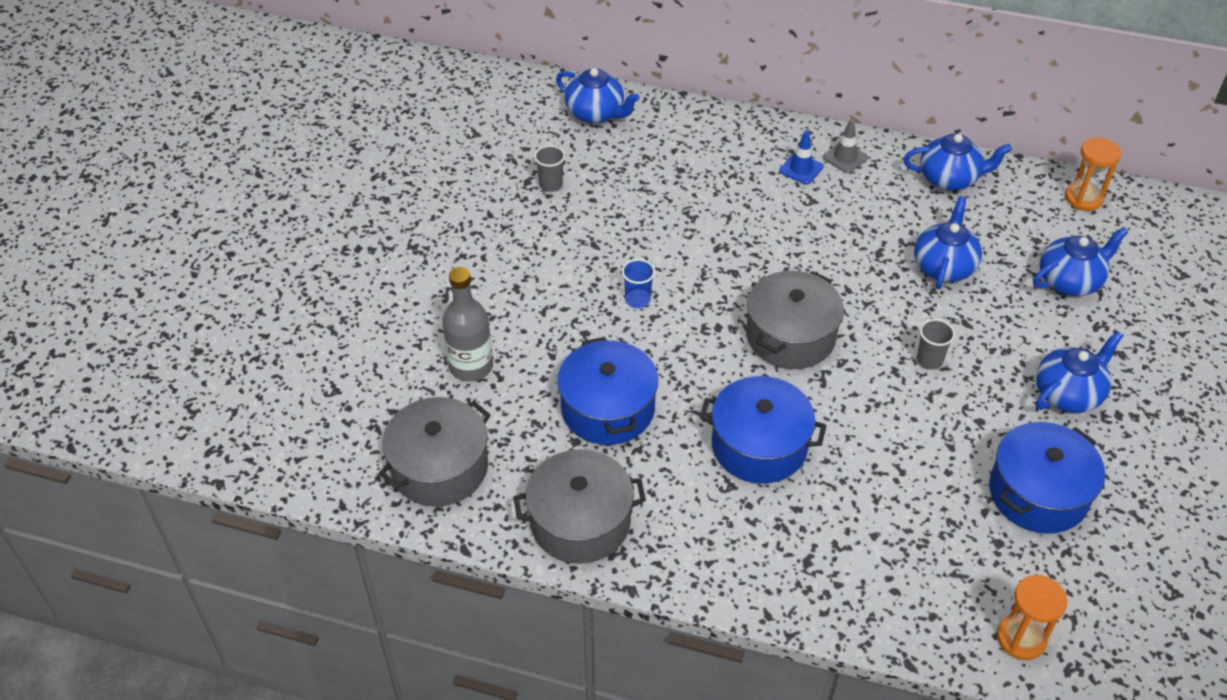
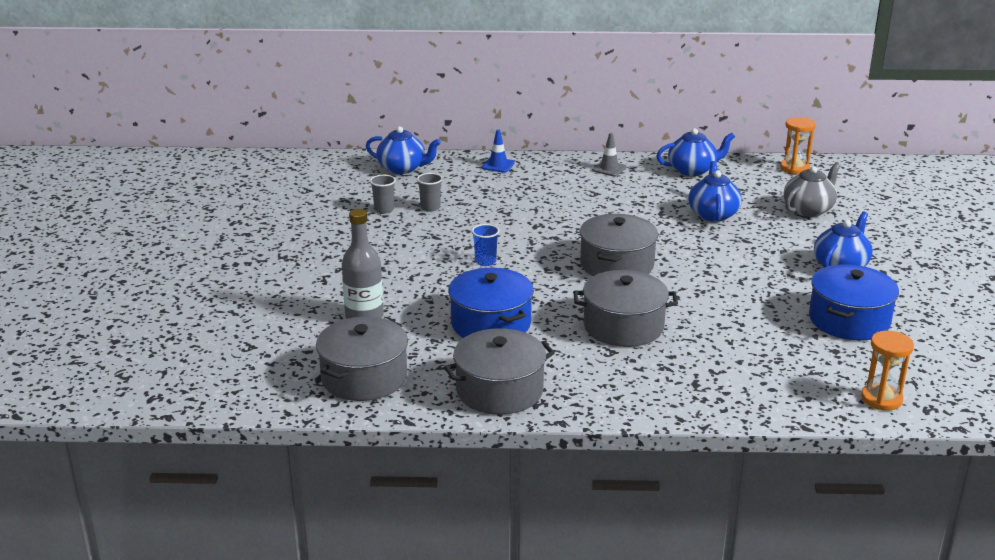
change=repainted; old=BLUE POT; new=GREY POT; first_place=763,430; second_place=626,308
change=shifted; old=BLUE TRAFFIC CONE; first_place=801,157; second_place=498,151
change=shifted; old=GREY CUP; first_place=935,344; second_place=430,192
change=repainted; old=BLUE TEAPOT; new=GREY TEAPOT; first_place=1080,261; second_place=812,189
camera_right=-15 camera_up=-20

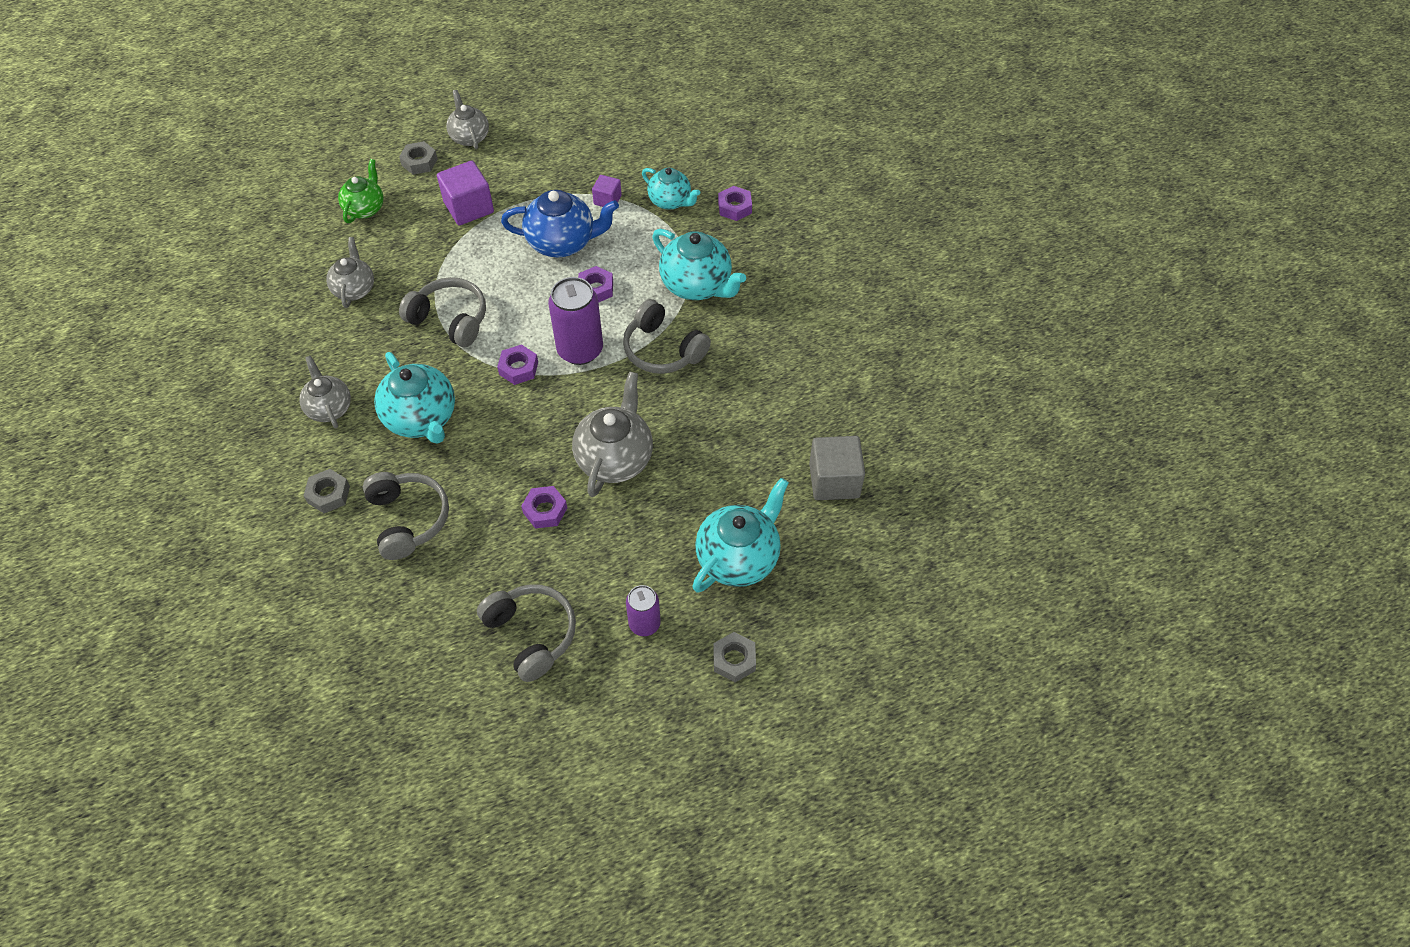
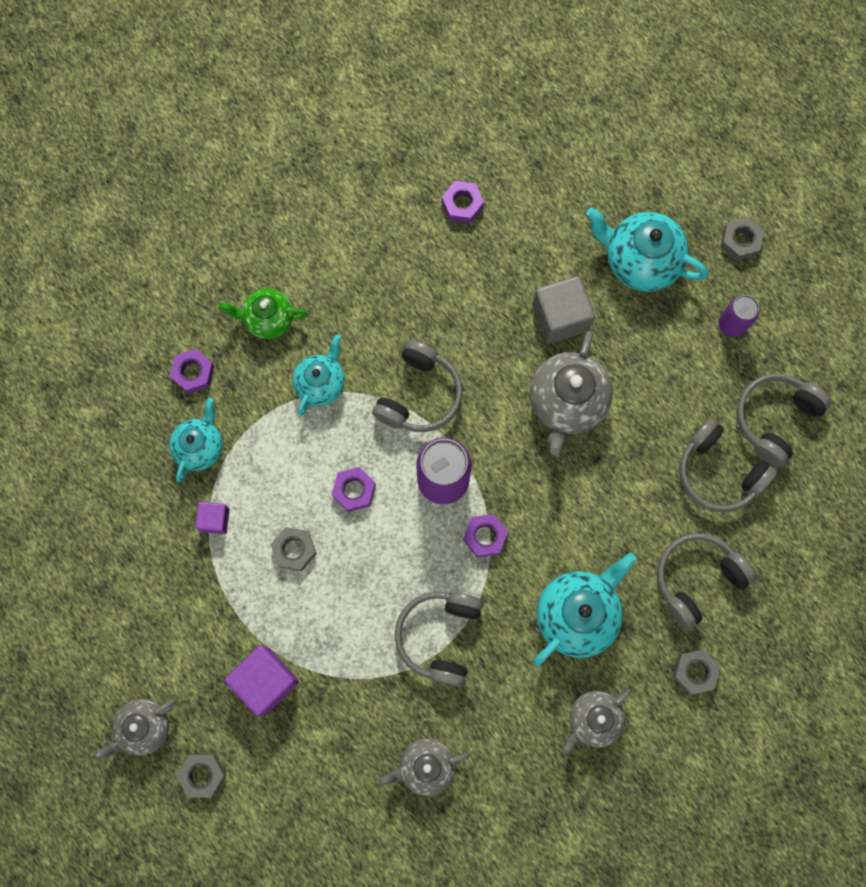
change=shifted; old=GREEN TEAPOT; first_place=361,191; second_place=263,313
change=swapped; old=BLUE TEAPOT; new=GREY NUT; first_place=560,223; second_place=293,549
change=shifted; old=PURPLE NUT; first_place=544,507; second_place=463,202
change=rotated; old=GREY TEAPOT; first_place=612,434; second_place=571,393; degrees=-75
change=scaled; old=TURQUOISE TEAPOT; first_place=699,264; second_place=319,375; factor=0.64
change=shifted; old=GREY CUBE; first_place=837,468; second_place=563,310
change=new; new=GREY HEADPHONES; second_place=728,465
camera_right=-105 camera_up=20

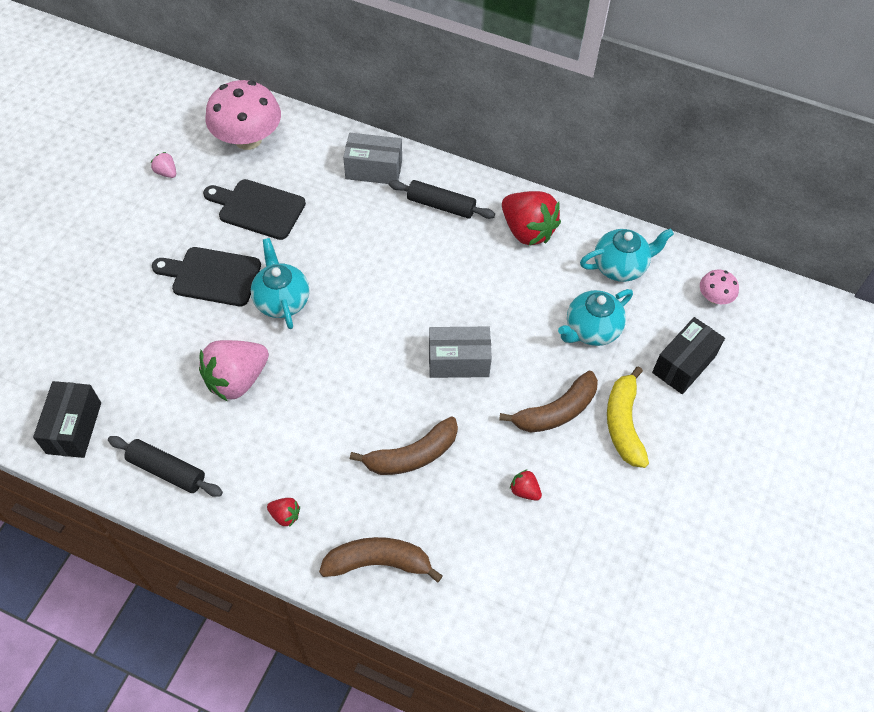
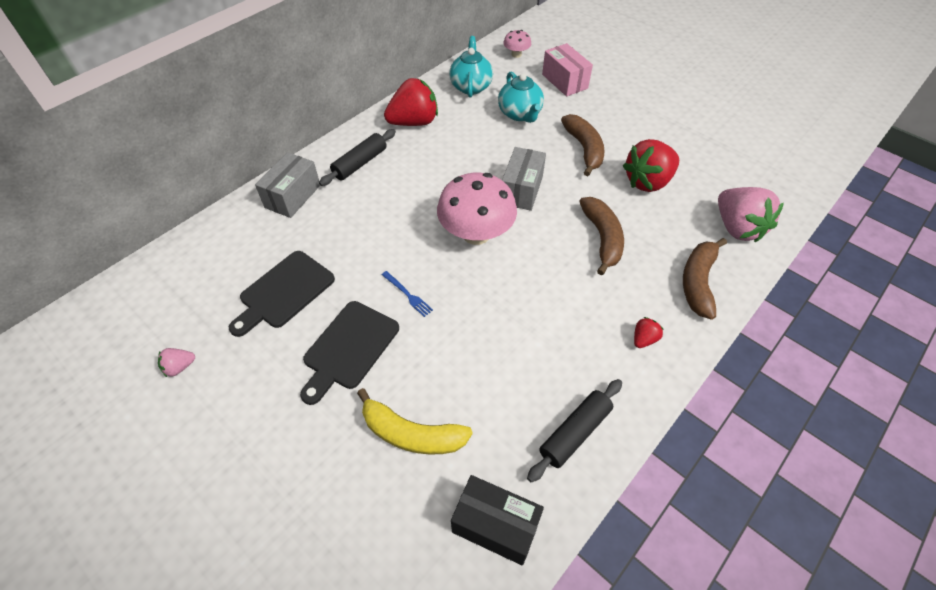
change=shifted; old=PINK STRAWBERRY; first_place=234,371; second_place=751,214
change=shifted; old=PINK MUSHROOM; first_place=243,115; second_place=477,209
change=swapped; old=TURQUOISE TEAPOT; new=BLUE FORK; first_place=280,283; second_place=407,294
change=scaled; old=RED STRAWBERRY; first_place=526,485; second_place=651,165; factor=2.25
change=shifted; old=YELLOW BANANA; first_place=628,417; second_place=415,421
change=repainted; old=BLACK BOX; new=PINK BOX; first_place=688,355; second_place=567,69
camera_right=-70 camera_up=-5

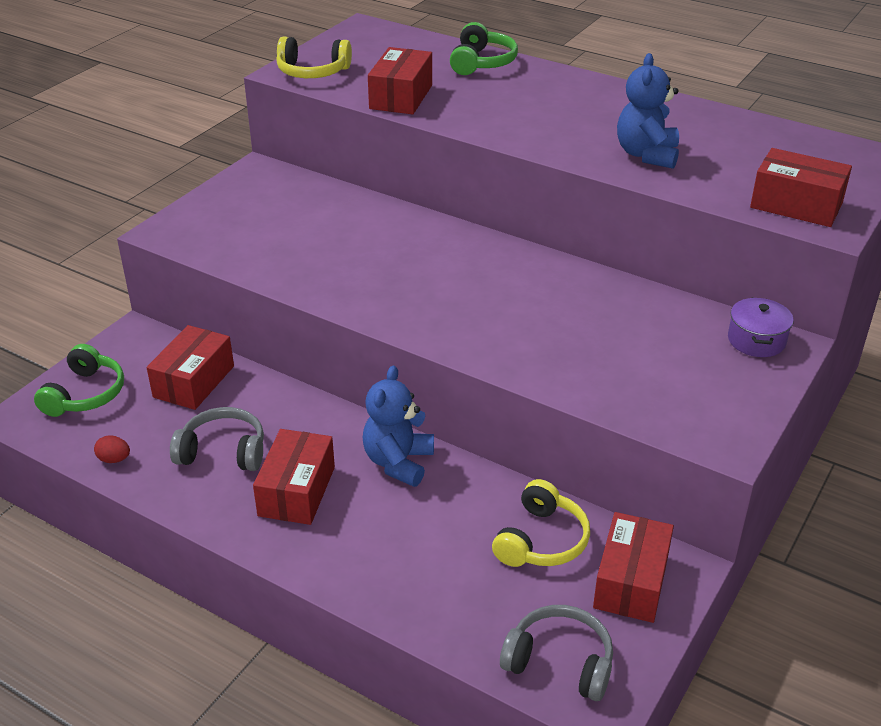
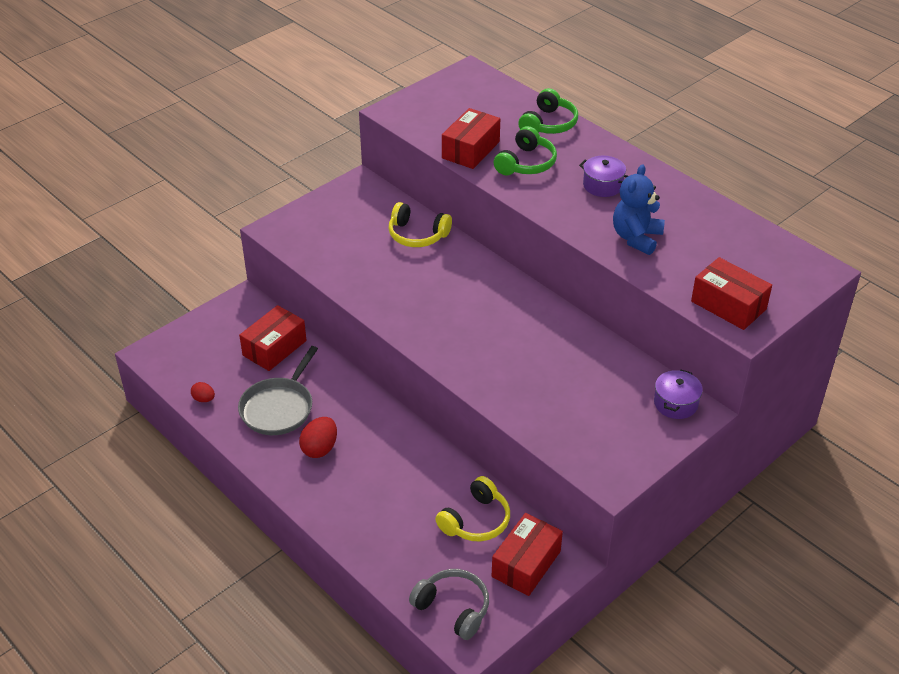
change=shifted; old=GREEN HEADPHONES; first_place=79,380; second_place=525,151
change=swapped; old=GREY HEADPHONES; new=GREY PAN; first_place=217,439; second_place=278,390
change=swapped; old=RED BOX; new=RED EGG; first_place=294,477; second_place=318,437
change=shifted; old=YELLOW HEADPHONES; first_place=314,57; second_place=420,224
change=gone; old=BLUE TEDDY BEAR; first_place=398,426
change=new; new=PURPLE POT; second_place=603,176
camera_right=15 camera_up=5

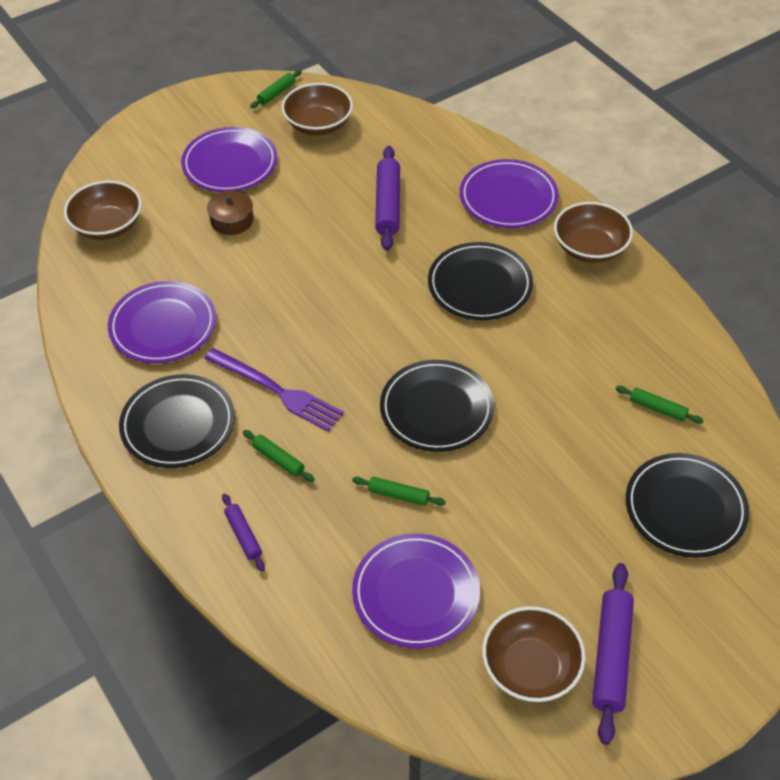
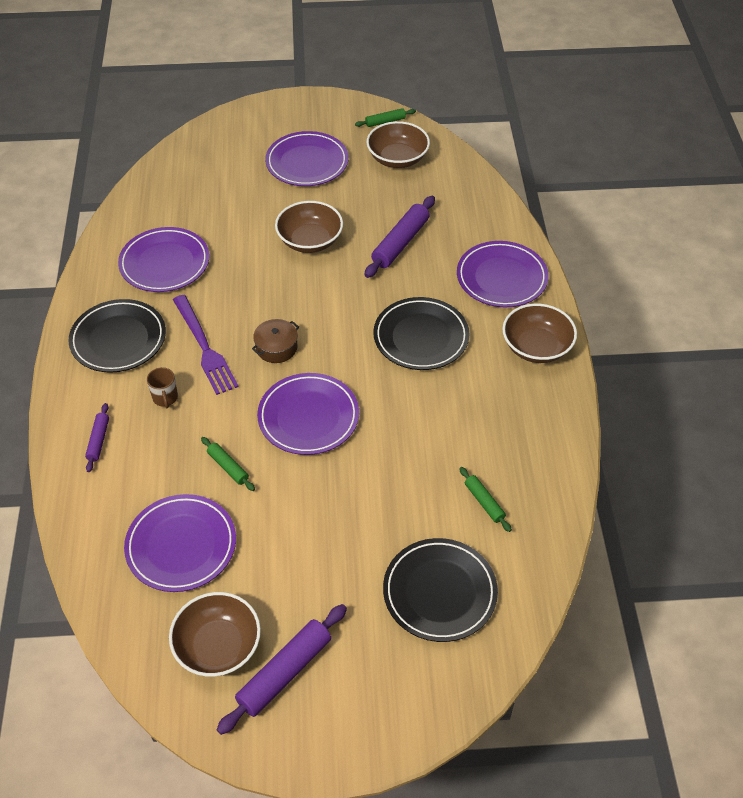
change=shifted; old=BROWN BOWL; first_place=103,210; second_place=309,227
change=shifted; old=BROWN POT; first_place=230,212; second_place=275,341
change=swapped; old=GREEN ROLLING PIN; new=BROWN MUG; first_place=279,456; second_place=162,387
change=repainted; old=BLACK PLATE; new=PURPLE PLATE; first_place=437,406; second_place=308,414
camera_right=30 camera_up=0

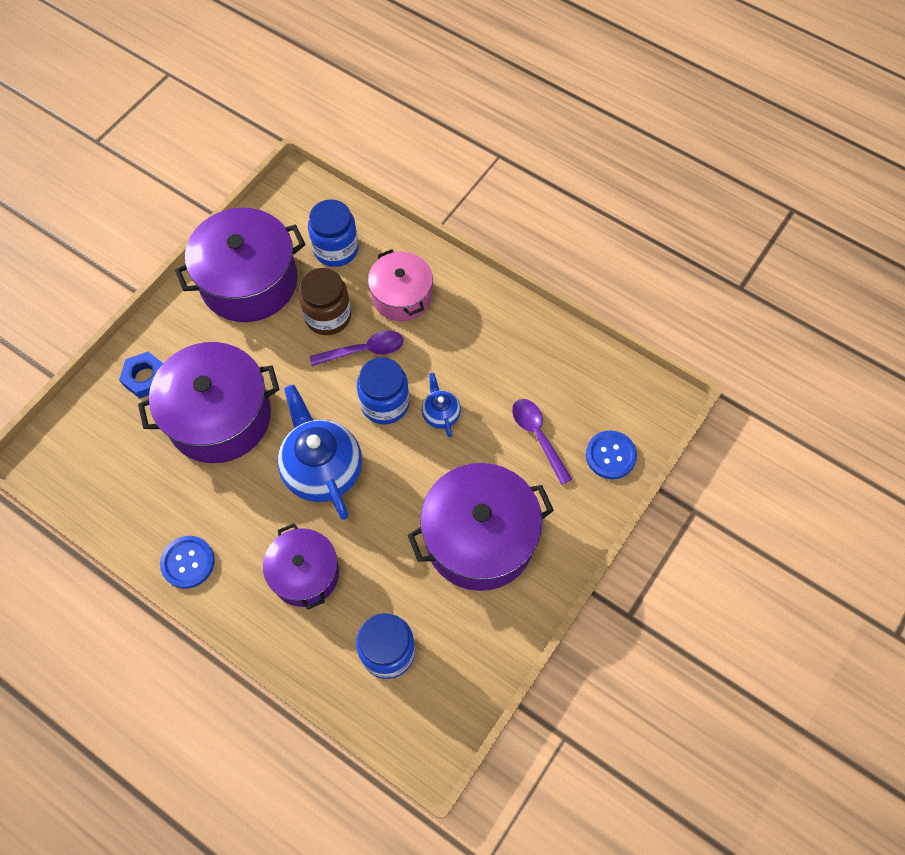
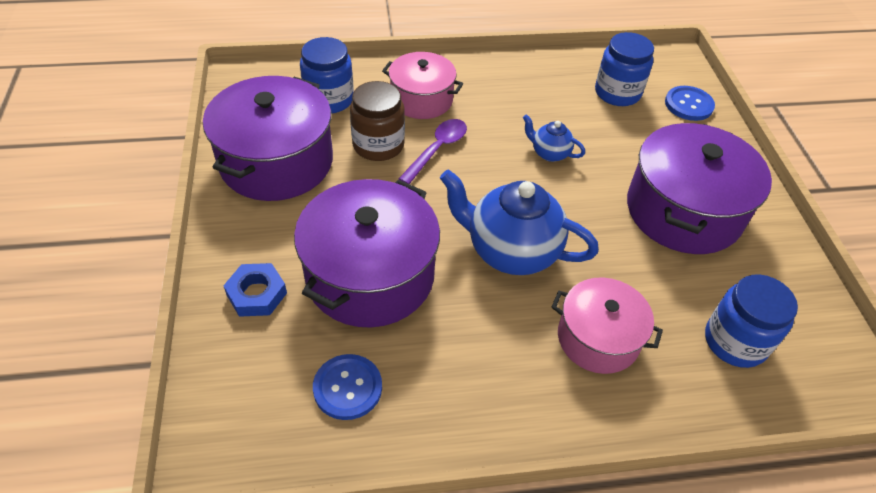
change=shifted; old=BLUE BUTTON; first_place=187,562; second_place=347,387
change=repainted; old=PURPLE POT; new=PINK POT; first_place=301,566; second_place=607,326
change=shifted; old=BLUE JAR; first_place=383,391; second_place=624,69
change=gone; old=PURPLE SPOON; first_place=542,442
camera_right=-45 camera_up=-15

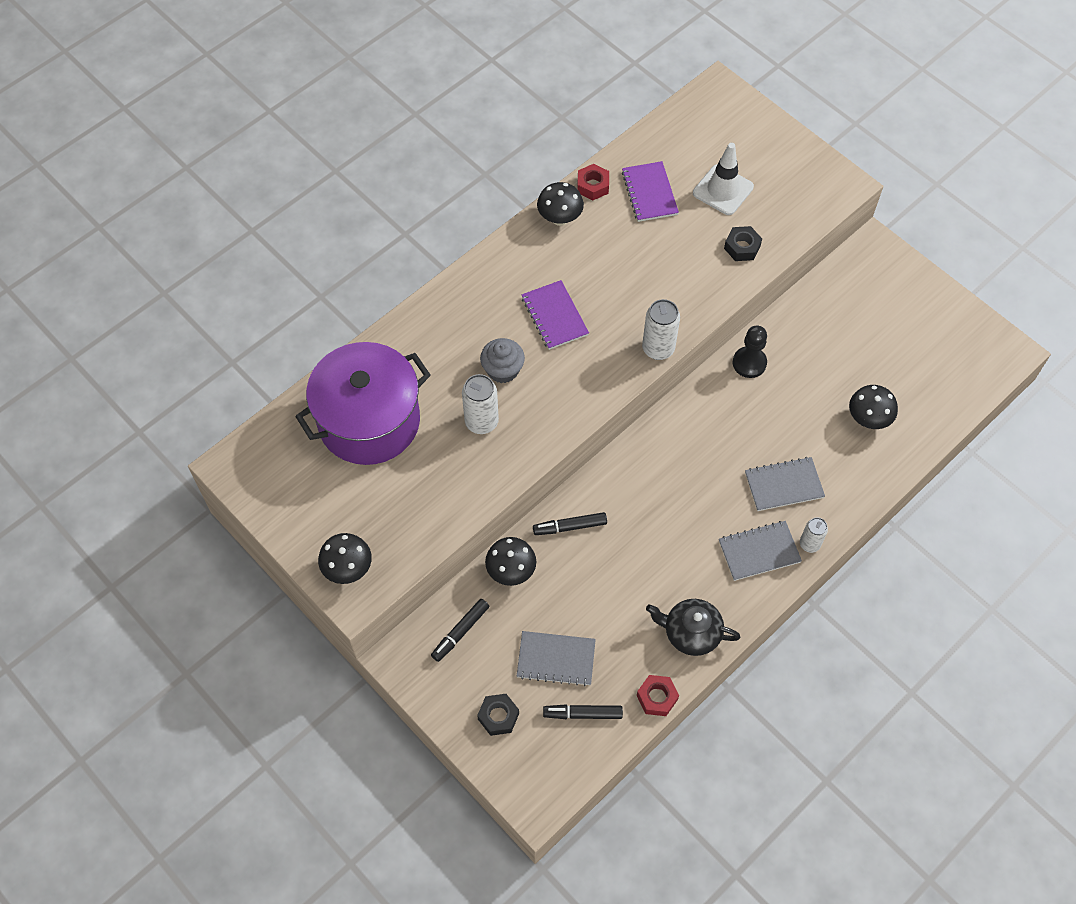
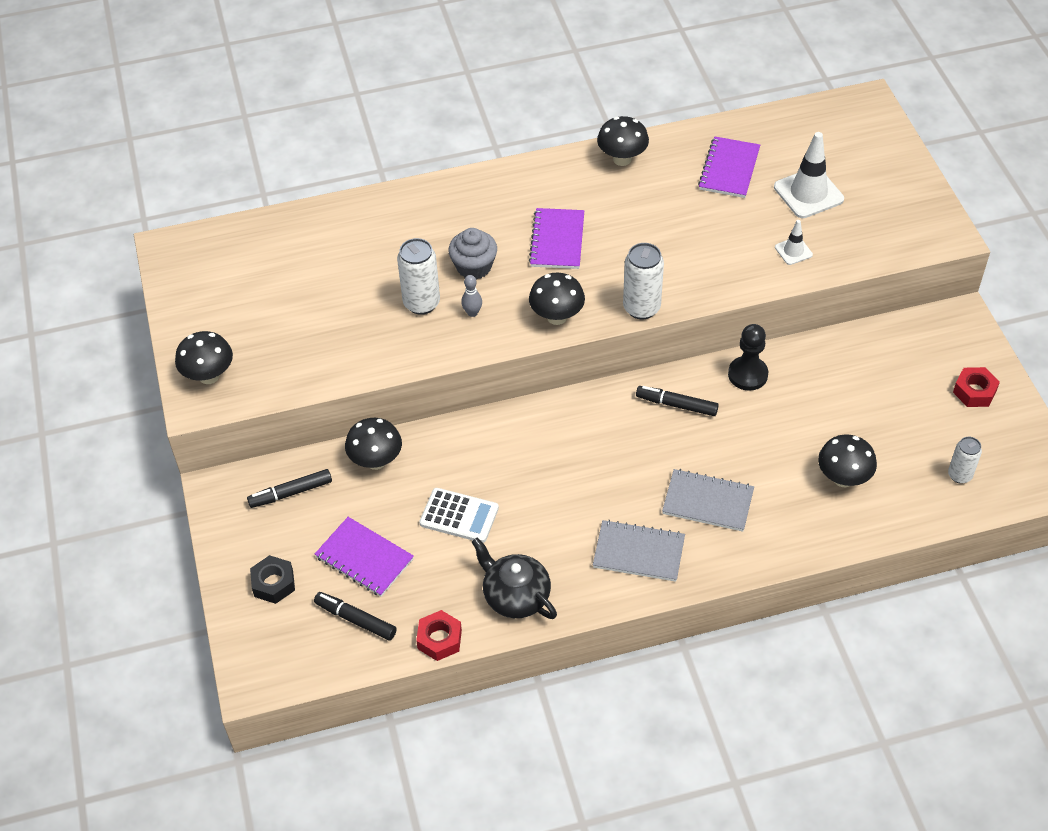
change=gone; old=PURPLE POT; first_place=363,403
change=repainted; old=GREY NOTEBOOK; new=PURPLE NOTEBOOK; first_place=556,658; second_place=364,557
change=shifted; old=BLACK MARKER; first_place=570,523; second_place=677,401
change=shifted; old=RED NUT; first_place=593,182; second_place=976,387
change=swapped; old=BLACK NUT; new=WHITE TRAFFIC CONE; first_place=743,243; second_place=794,242
change=shifted; old=WHITE CAN; first_place=814,535; second_place=965,460
change=new; new=WHITE CALCULATOR; second_place=459,515
change=new; new=GREY BOWLING PIN; second_place=471,296
change=new; new=BLACK MUSHROOM; second_place=557,298
camera_right=30 camera_up=-10

